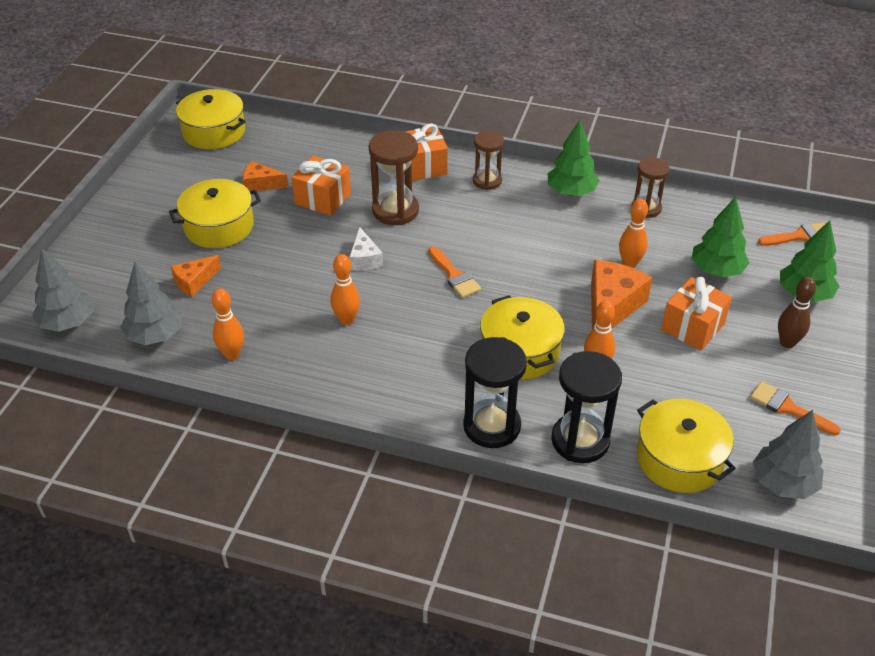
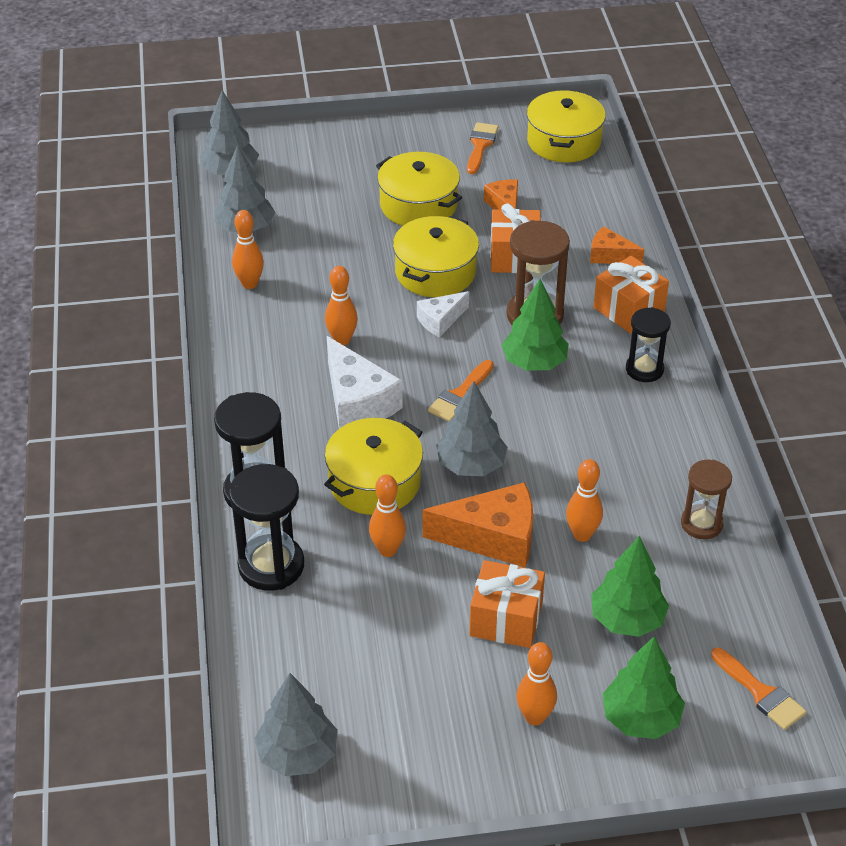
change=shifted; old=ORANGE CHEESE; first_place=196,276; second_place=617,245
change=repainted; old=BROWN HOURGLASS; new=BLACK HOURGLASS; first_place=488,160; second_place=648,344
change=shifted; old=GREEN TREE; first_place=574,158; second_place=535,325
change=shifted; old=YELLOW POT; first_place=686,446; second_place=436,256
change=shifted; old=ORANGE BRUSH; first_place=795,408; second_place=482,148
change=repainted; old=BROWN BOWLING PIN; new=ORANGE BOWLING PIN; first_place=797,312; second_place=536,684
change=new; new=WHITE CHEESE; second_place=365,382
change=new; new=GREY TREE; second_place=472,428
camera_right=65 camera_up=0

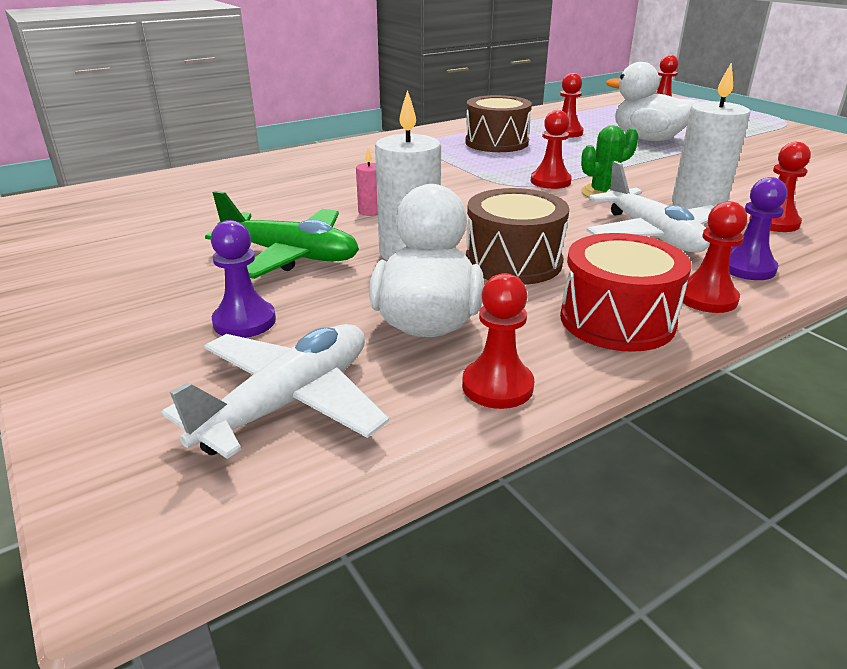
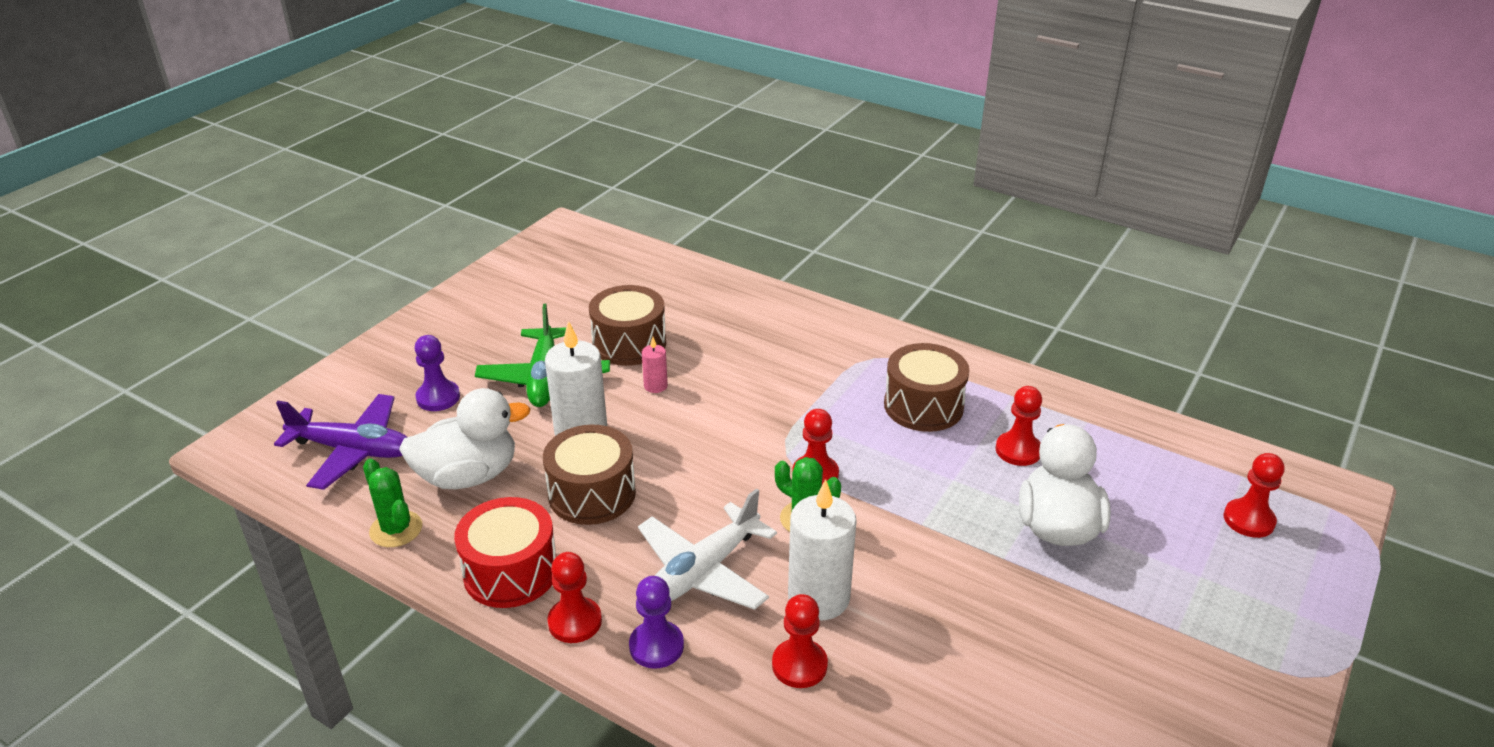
change=repainted; old=WHITE PLANE; new=PURPLE PLANE; first_place=275,391; second_place=340,442
change=swapped; old=RED PAWN; new=GREEN CACTUS; first_place=498,341; second_place=392,502
change=new; new=BROWN DRUM; second_place=627,325
camera_right=65 camera_up=5

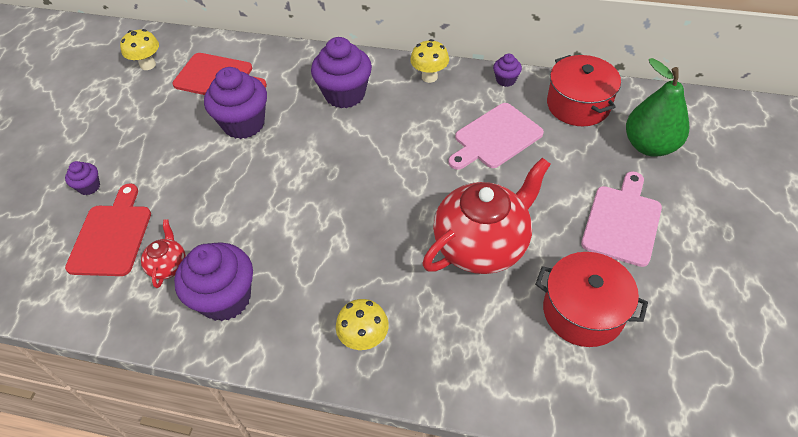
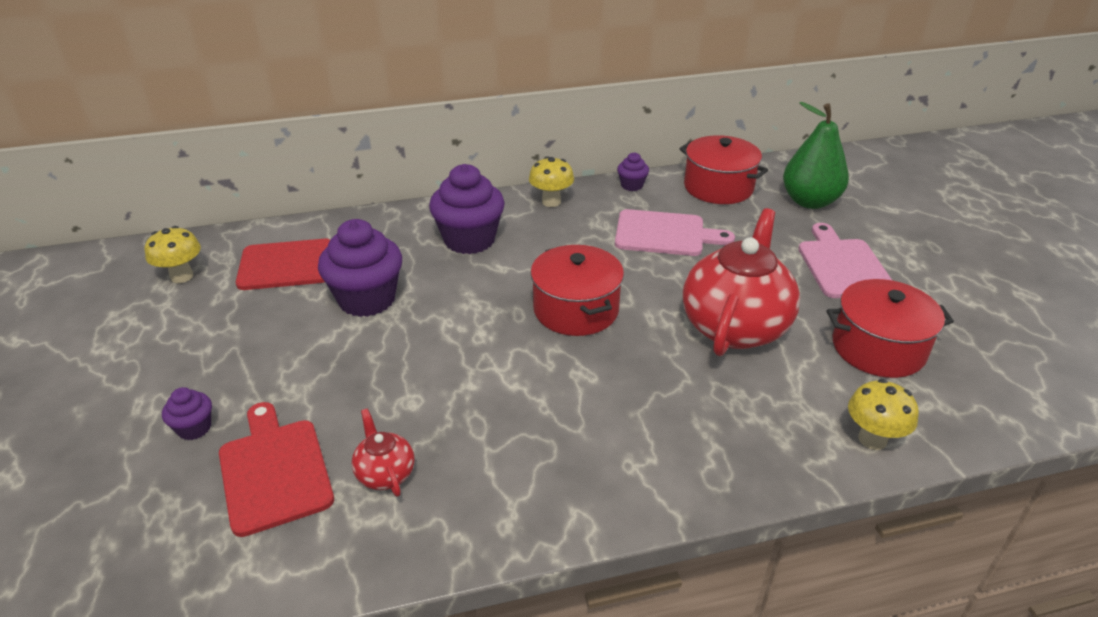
change=gone; old=PURPLE CUPCAKE; first_place=213,281
change=shifted; old=YELLOW MUSHROOM; first_place=362,324; second_place=883,414
change=rotated; old=PINK CUTTING BOARD; first_place=496,136; second_place=675,232; degrees=-105
change=new; new=RED POT; second_place=577,290
camera_right=-30 camera_up=-15

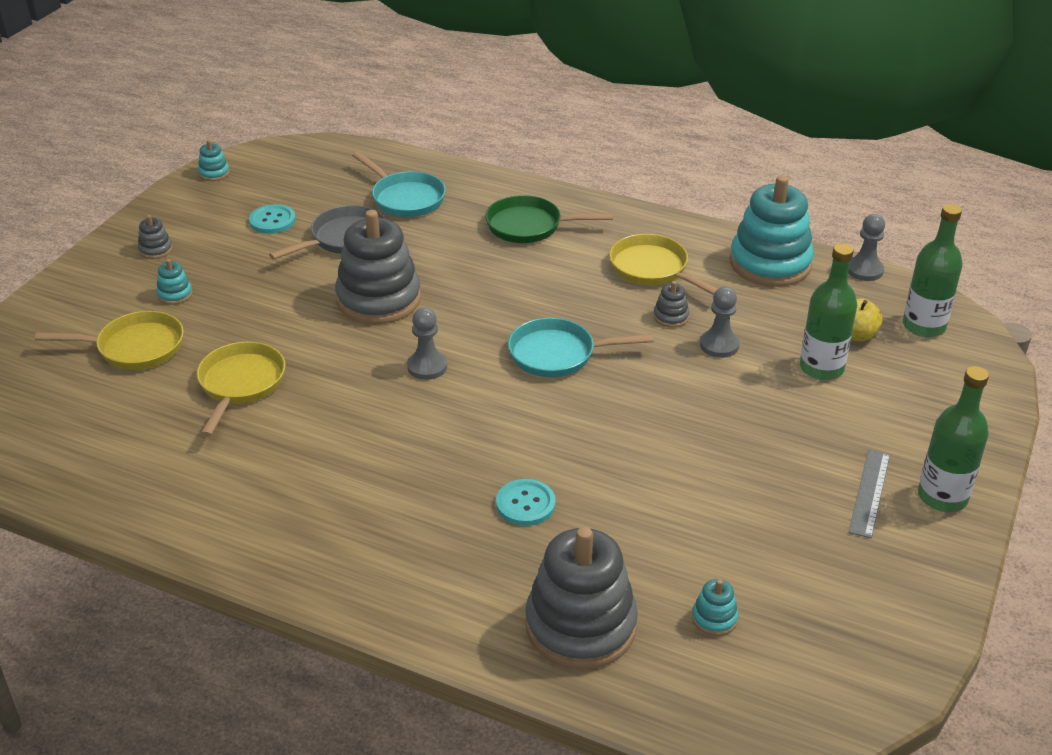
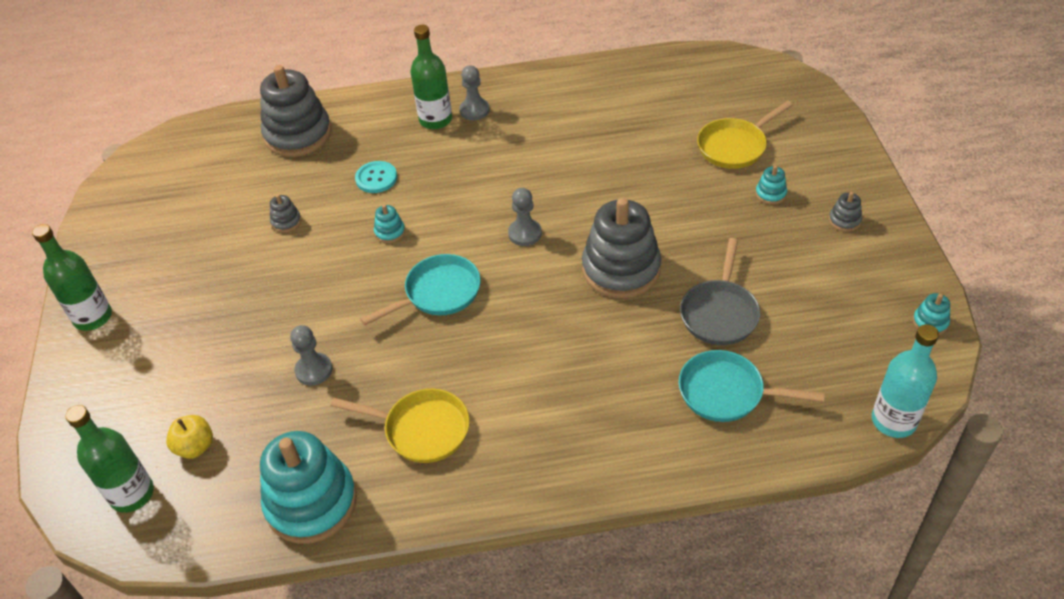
change=gone; old=YELLOW PAN; first_place=241,389
change=gone; old=TURQUOISE BUTTON; first_place=272,219
change=gone; old=GREEN PAN; first_place=549,219
change=shifted; old=GREY STACKING TOY; first_place=671,304; second_place=285,213
change=shifted; old=TURQUOISE STACKING TOY; first_place=715,607; second_place=389,223
change=shifted; old=GREEN BOTTLE; first_place=828,311; second_place=431,77
change=shifted; old=GREY PAWN; first_place=866,247; second_place=475,92
change=gone; old=GREY RULER; first_place=869,493
change=new; new=TURQUOISE BOTTLE; second_place=905,381
camera_right=150 camera_up=10

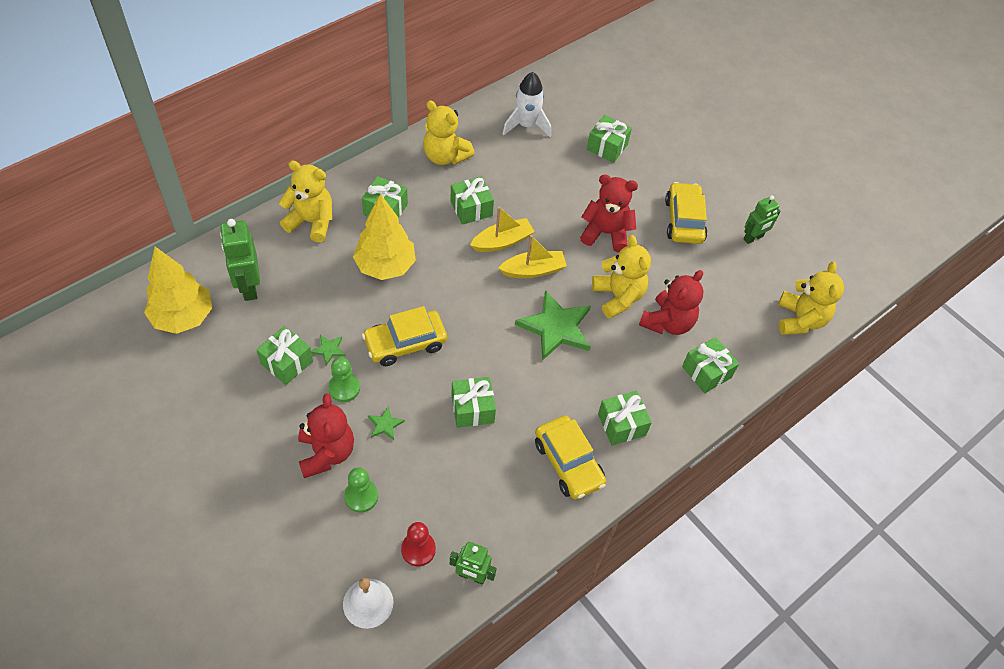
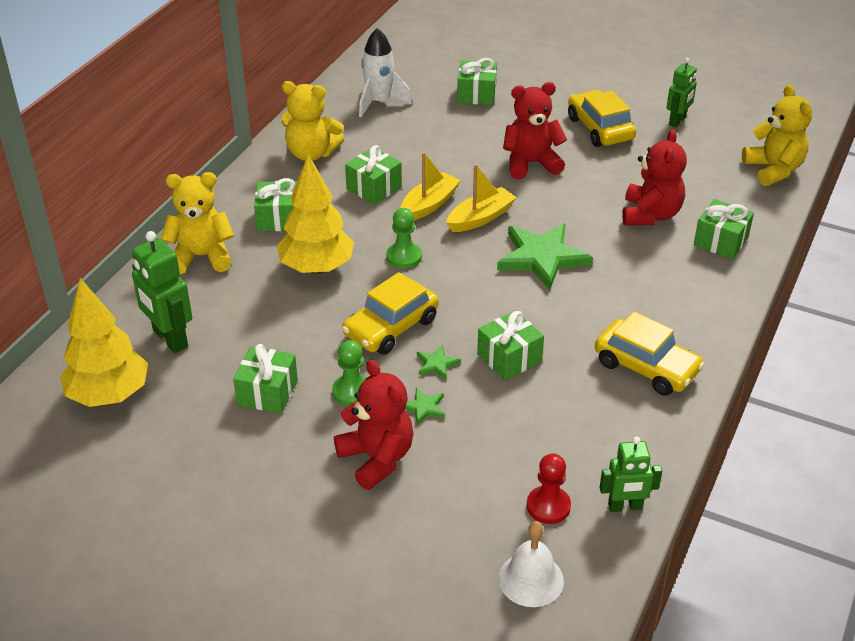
change=shifted; old=GREEN STAR; first_place=328,350; second_place=439,362
change=shifted; old=GREEN PAWN; first_place=361,490; second_place=404,238
change=gone; old=YELLOW TEDDY BEAR; first_place=621,277
change=gone; old=GREEN GIFT; first_place=625,418
camera_right=-20 camera_up=-15

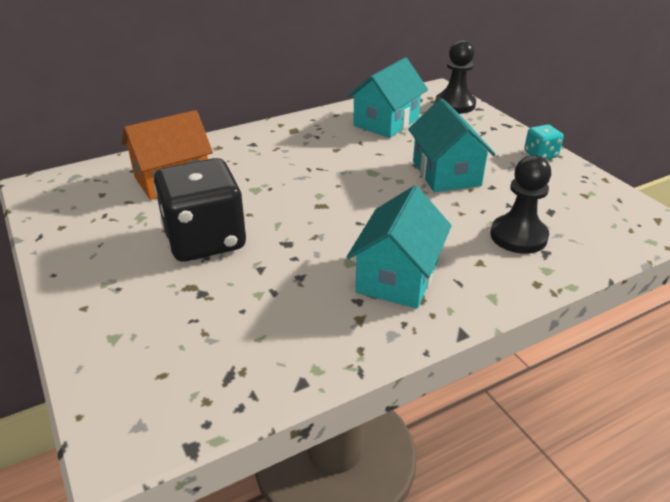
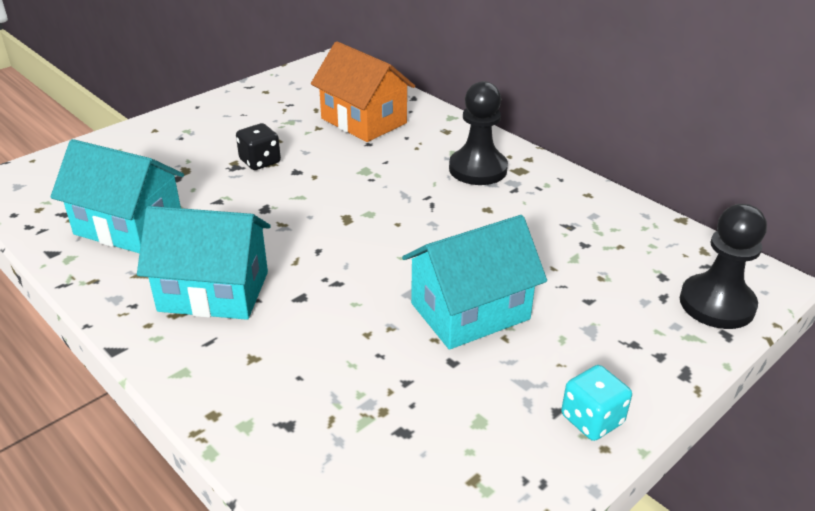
change=scaled; old=BLACK DICE; first_place=200,209; second_place=258,146; factor=0.45
change=shifted; old=TURQUOISE HOUSE; first_place=387,97; second_place=117,196
change=shifted; old=BLACK PAWN; first_place=520,204; second_place=478,133
camera_right=75 camera_up=0

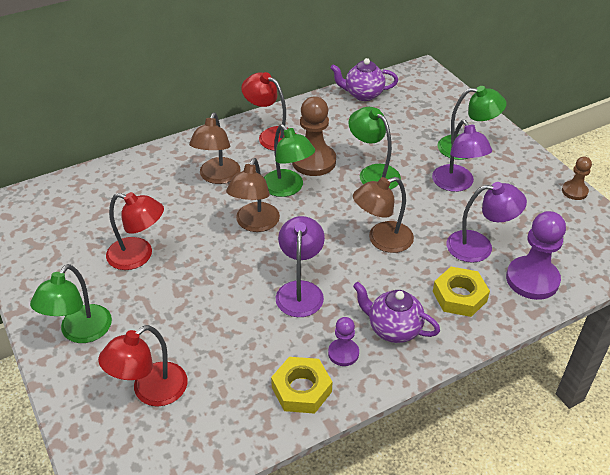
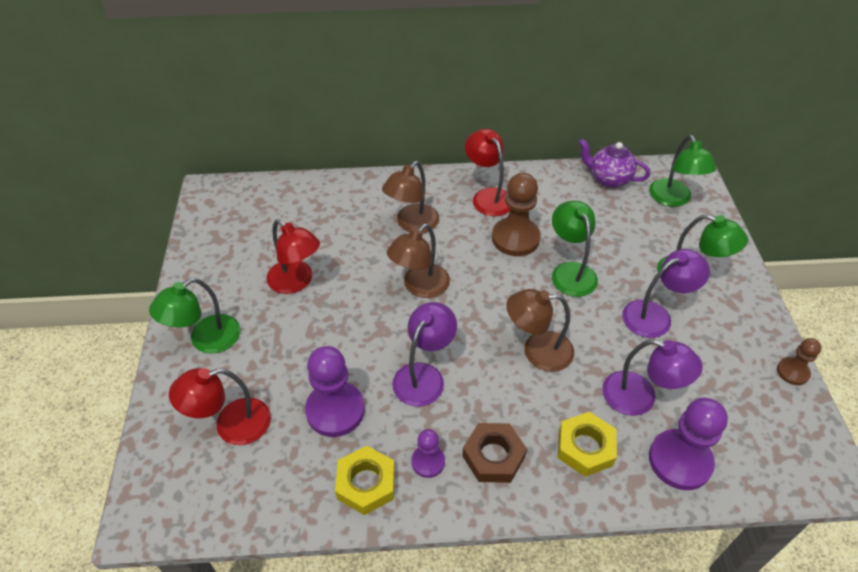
change=shifted; old=GREEN LAMP; first_place=289,161; second_place=682,171
change=swapped; old=PURPLE TEAPOT; new=BROWN NUT; first_place=396,312; second_place=494,453
change=rotated; old=PURPLE LAMP; first_place=462,156; second_place=666,293; degrees=-120
change=new; new=PURPLE PAWN; second_place=335,391
camera_right=25 camera_up=5

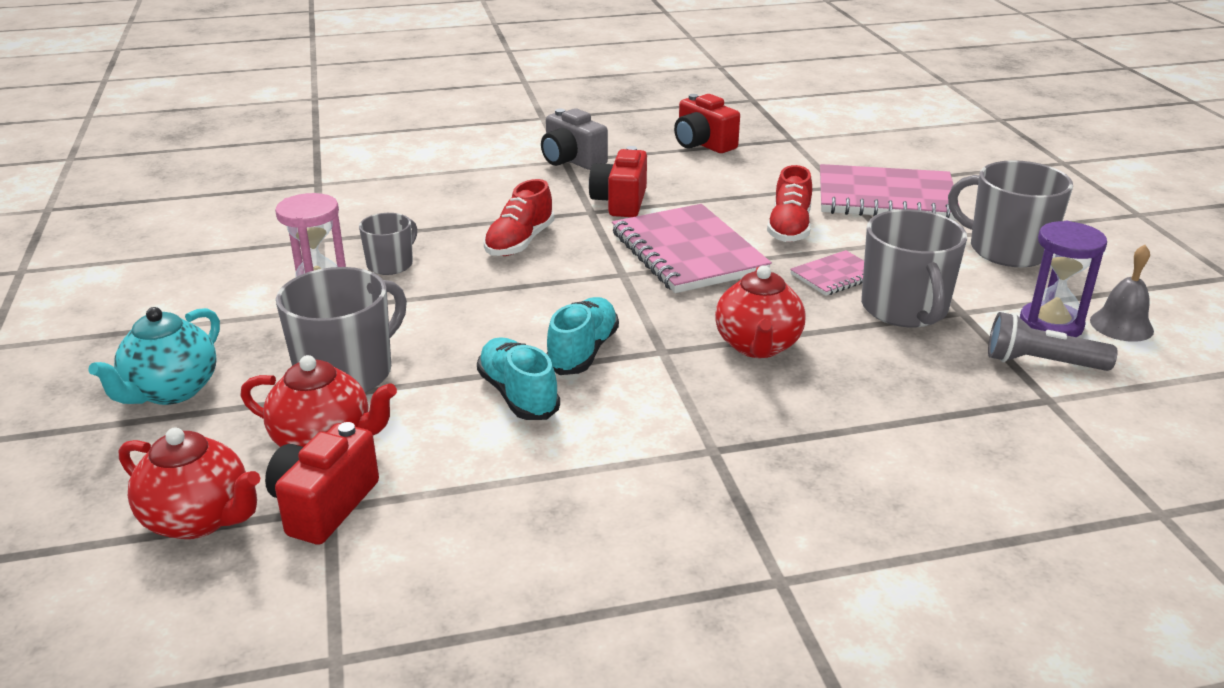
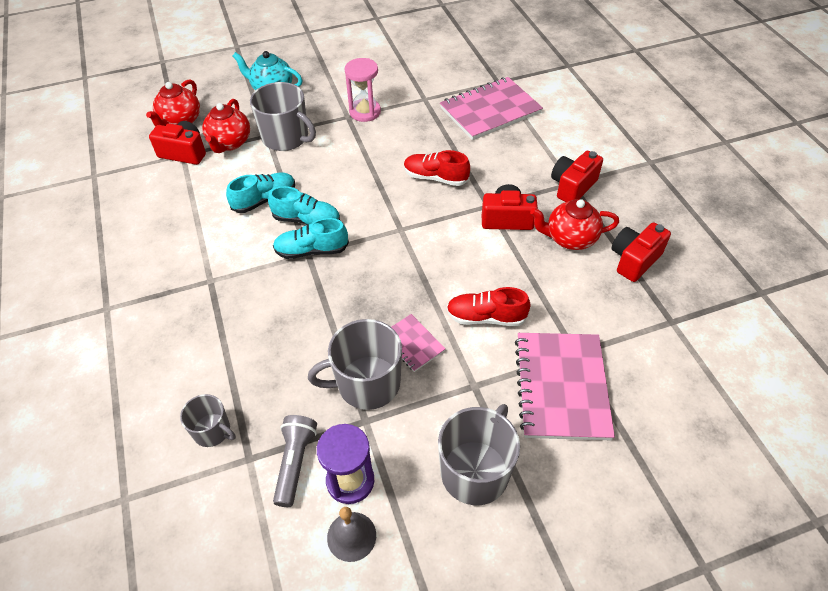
change=shifted; old=GREY MUG; first_place=388,244; second_place=208,420
change=repainted; old=GREY CAMERA; new=RED CAMERA; first_place=574,139; second_place=577,176
change=shifted; old=PINK NOTEBOOK; first_place=692,248; second_place=491,108
change=shifted; old=RED TEAPOT; first_place=760,311; second_place=574,224
change=new; new=TURQUOISE SHOE; second_place=311,238
camera_right=85 camera_up=20

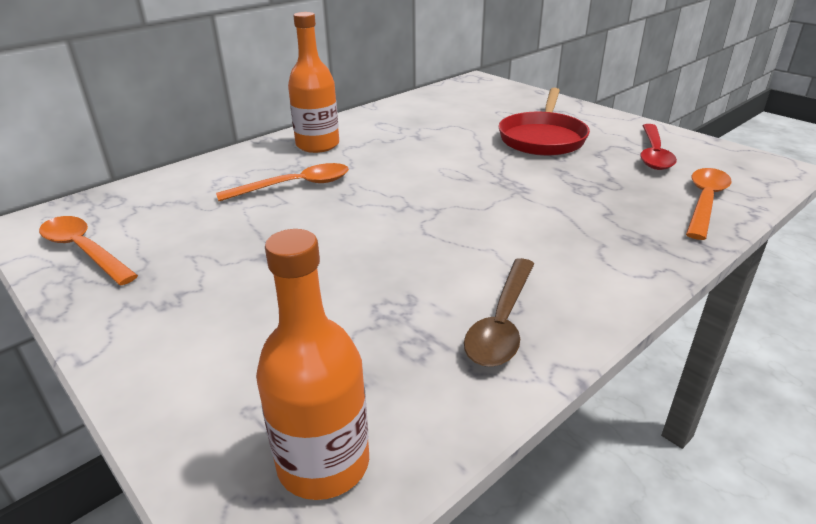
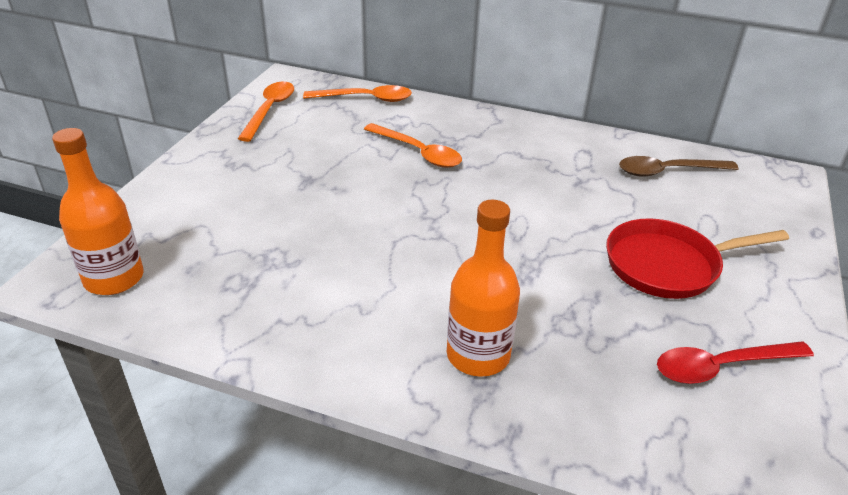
change=shifted; old=ORANGE BOTTLE; first_place=313,82; second_place=483,288
change=shifted; old=BROWN SPOON; first_place=499,312; second_place=679,166
change=shifted; old=ORANGE SPOON; first_place=709,204; second_place=357,93
camera_right=60 camera_up=5

